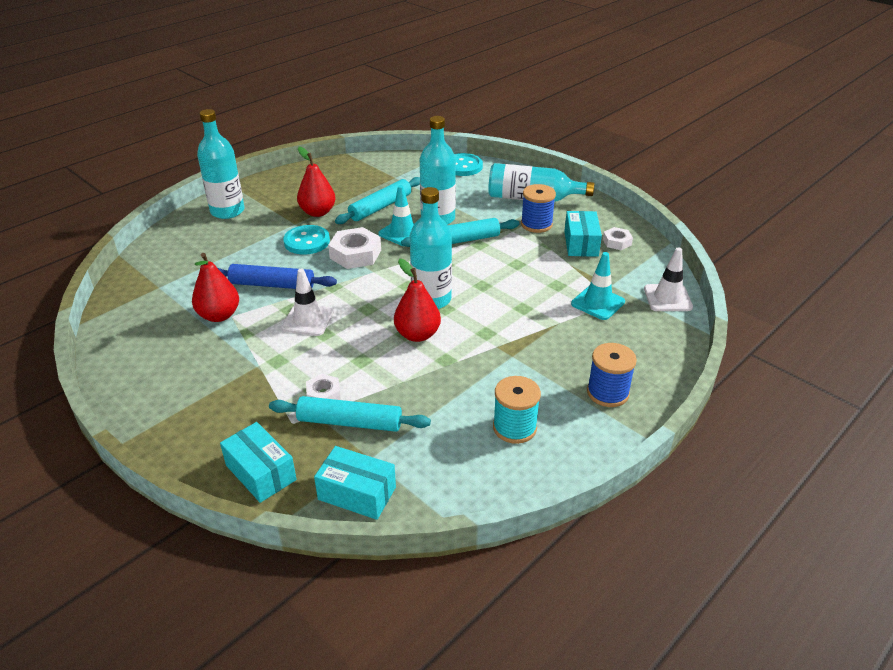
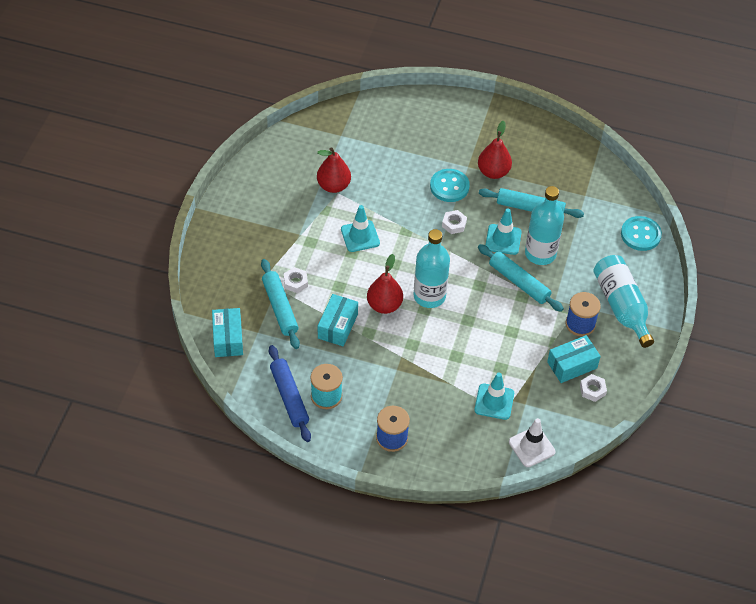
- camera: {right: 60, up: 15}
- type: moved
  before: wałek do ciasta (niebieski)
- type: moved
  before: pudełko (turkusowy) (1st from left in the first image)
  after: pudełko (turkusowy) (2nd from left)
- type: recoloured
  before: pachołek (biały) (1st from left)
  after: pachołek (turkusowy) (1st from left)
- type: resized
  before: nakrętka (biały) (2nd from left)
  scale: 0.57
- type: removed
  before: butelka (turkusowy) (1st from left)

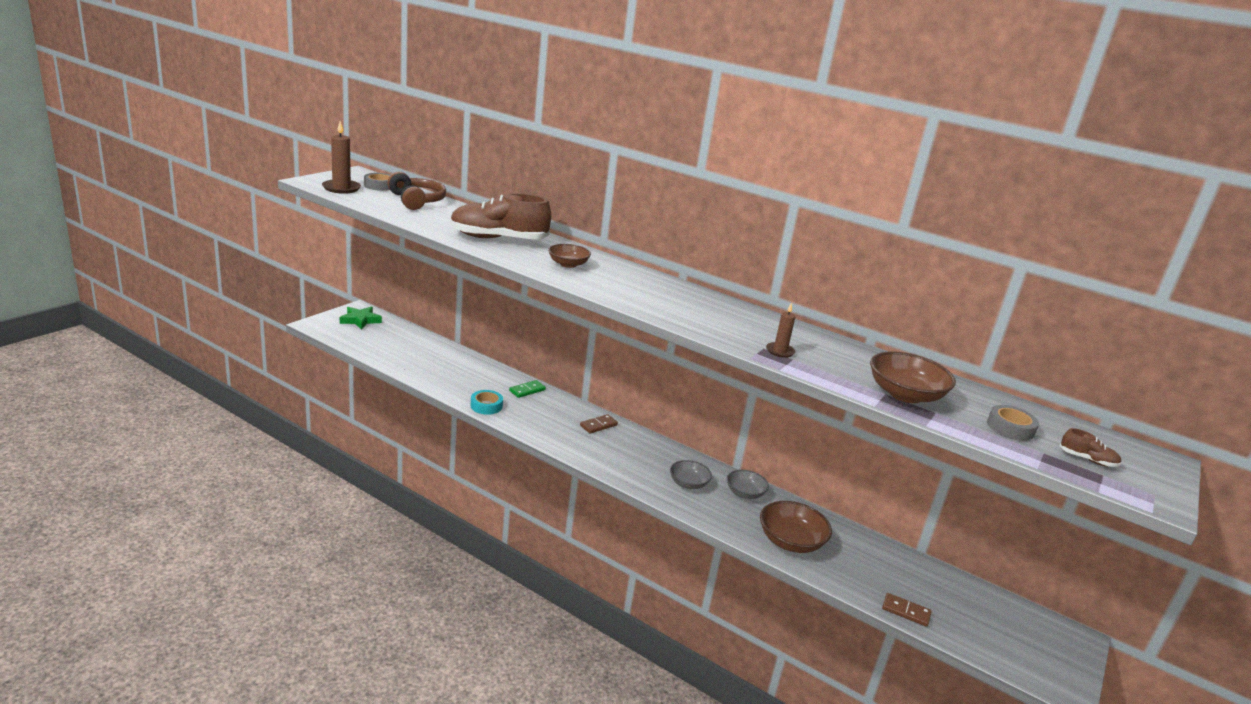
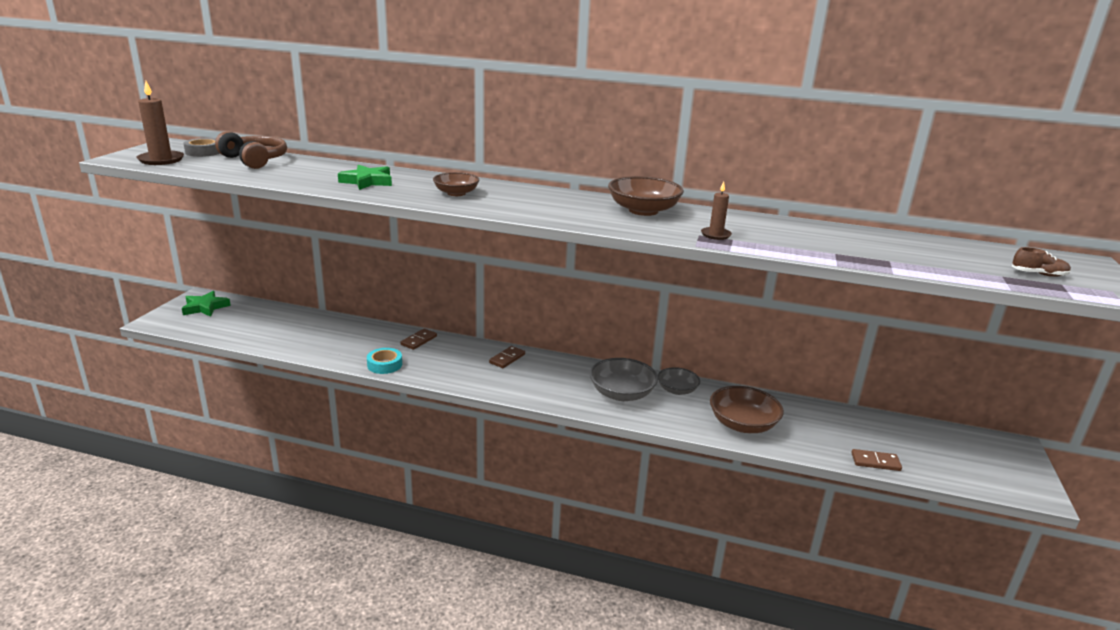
- camera: {right: -15, up: 0}
- type: replaced
  before: but (brązowy) (1st from left)
  after: gwiazda (zielony) (2nd from left)
- type: recoloured
  before: kostka domina (zielony)
  after: kostka domina (brązowy) (1st from left)
- type: resized
  before: miska (szary) (1st from left)
  scale: 1.57
- type: moved
  before: miska (brązowy) (3rd from left in the first image)
  after: miska (brązowy) (2nd from left)
- type: removed
  before: taśma klejąca (szary) (2nd from left)

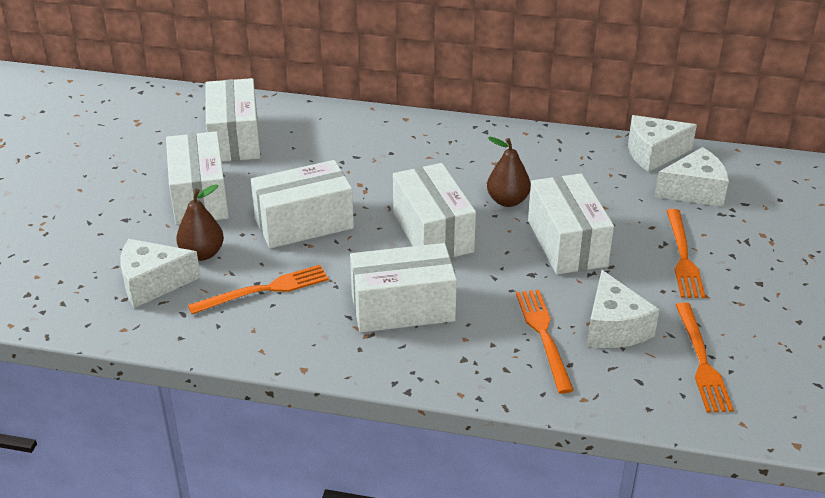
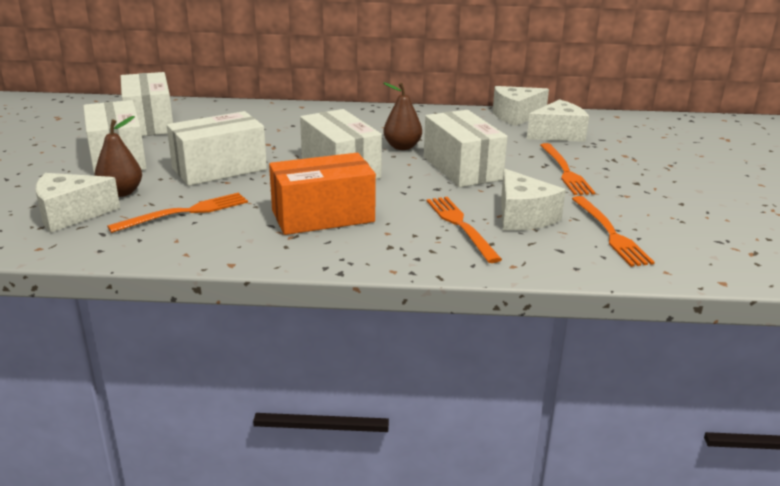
- camera: {right: -10, up: -10}
- type: recoloured
  before: pudełko (biały) (4th from left)
  after: pudełko (pomarańczowy)

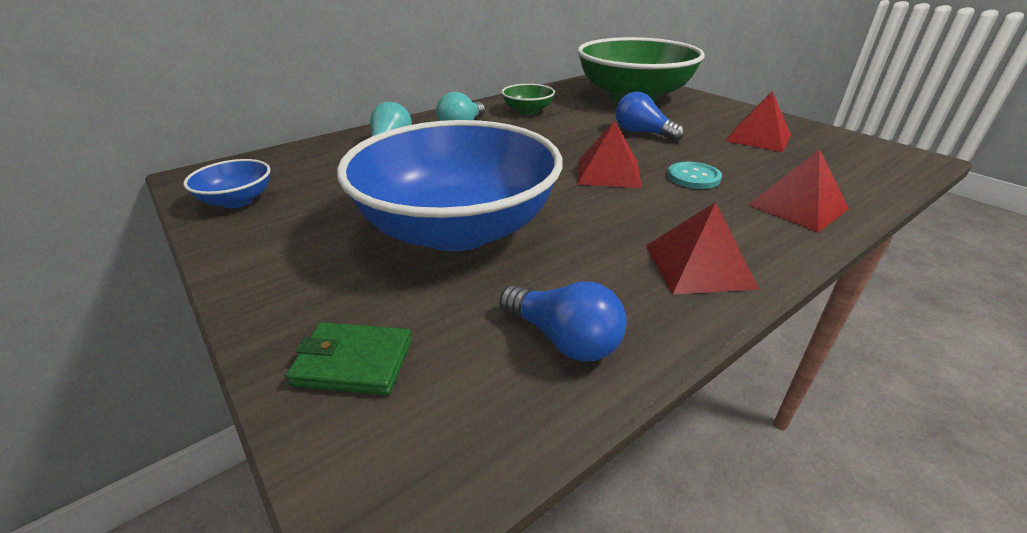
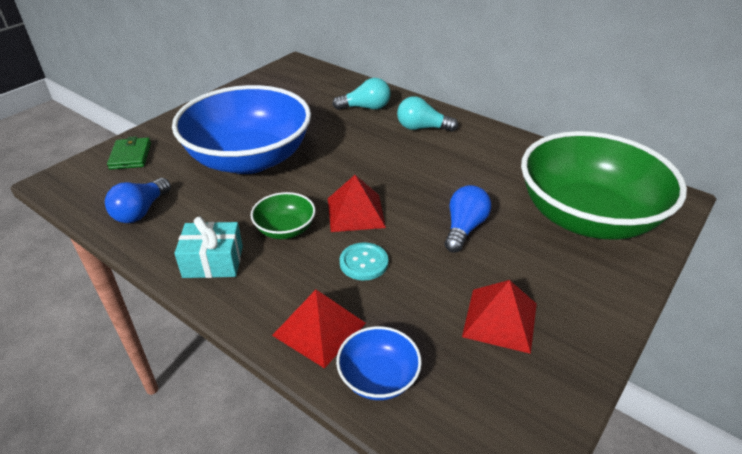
- camera: {right: 75, up: 5}
- type: replaced
  before: piramida (czerwony) (2nd from left)
  after: prezent (turkusowy)
- type: moved
  before: miska (zielony) (1st from left)
- type: moved
  before: miska (niebieski) (1st from left in the first image)
  after: miska (niebieski) (2nd from left)

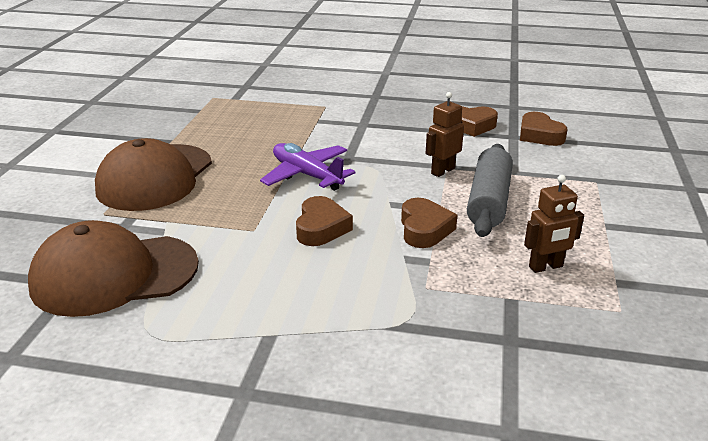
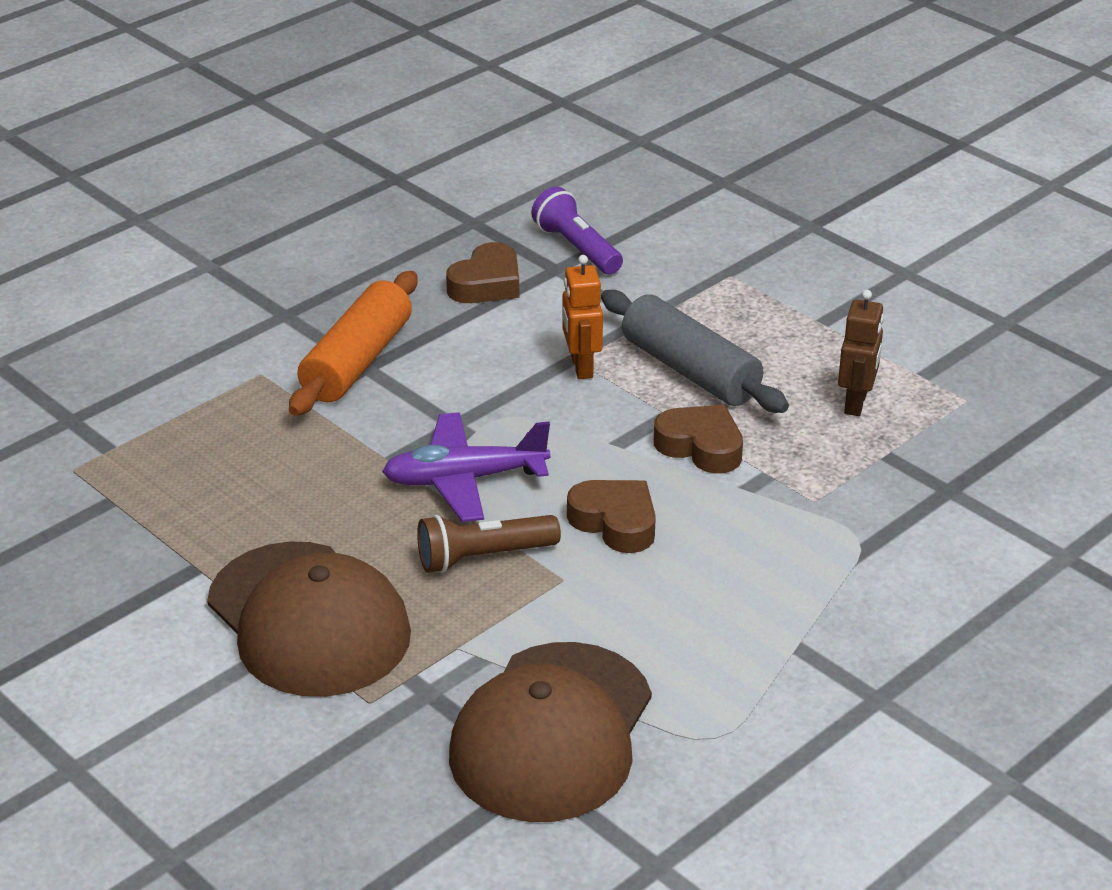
- camera: {right: -55, up: 5}
- type: added
  after: wałek do ciasta (pomarańczowy)
- type: added
  after: latarka (brązowy)
- type: replaced
  before: serce (brązowy) (4th from left)
  after: latarka (fioletowy)
- type: recoloured
  before: robot (brązowy) (1st from left)
  after: robot (pomarańczowy)

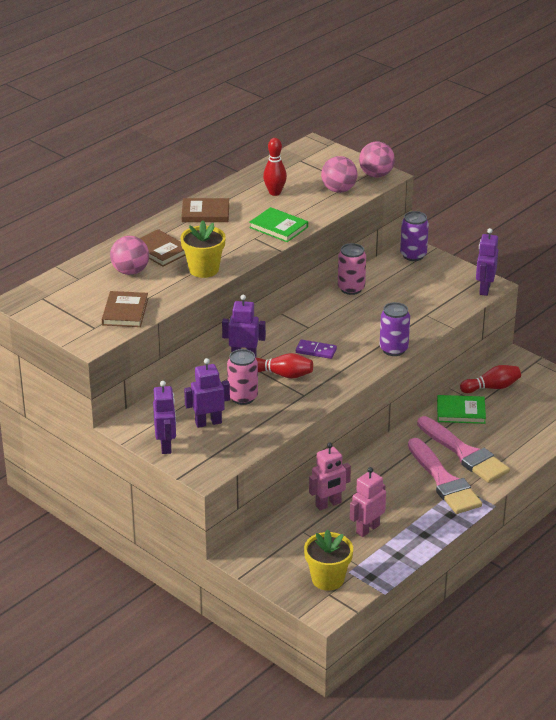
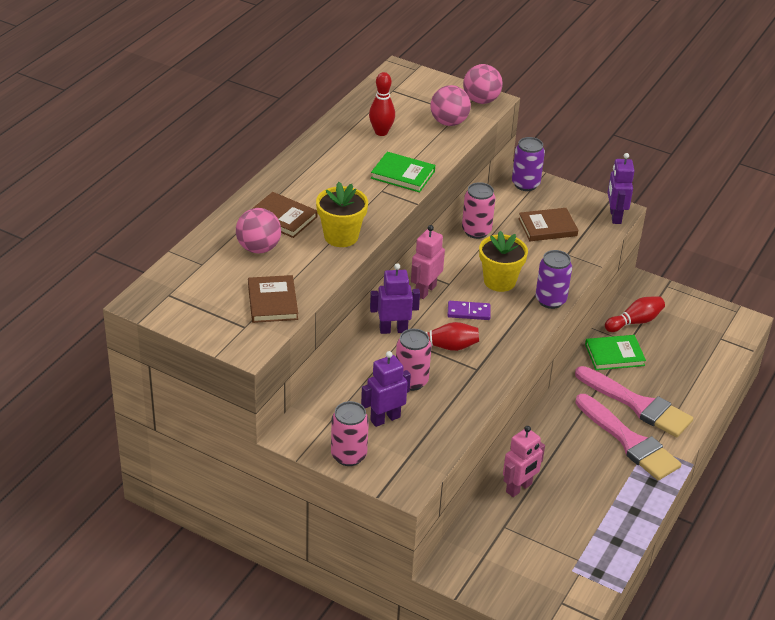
- camera: {right: -15, up: 5}
- type: replaced
  before: robot (fioletowy) (1st from left)
  after: puszka (różowy) (1st from left)
- type: moved
  before: robot (różowy) (2nd from left in the first image)
  after: robot (różowy) (1st from left)
- type: moved
  before: doniczka (żółty) (2nd from left)
- type: moved
  before: książka (brązowy) (3rd from left)

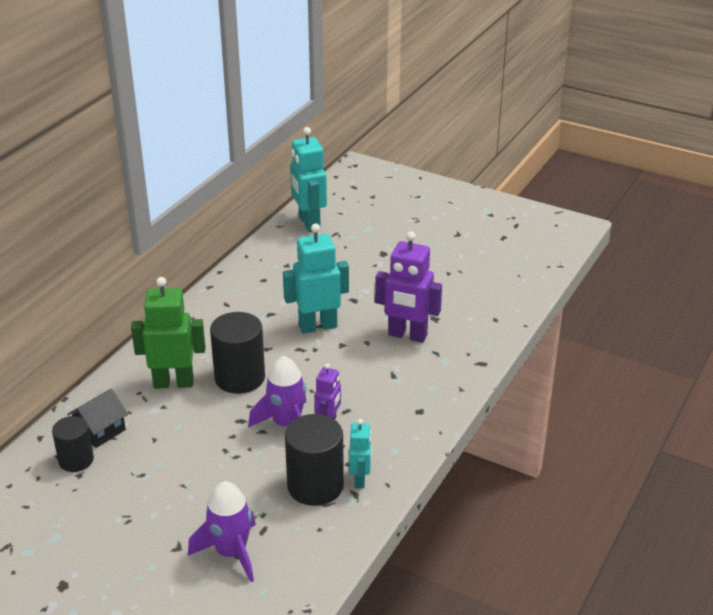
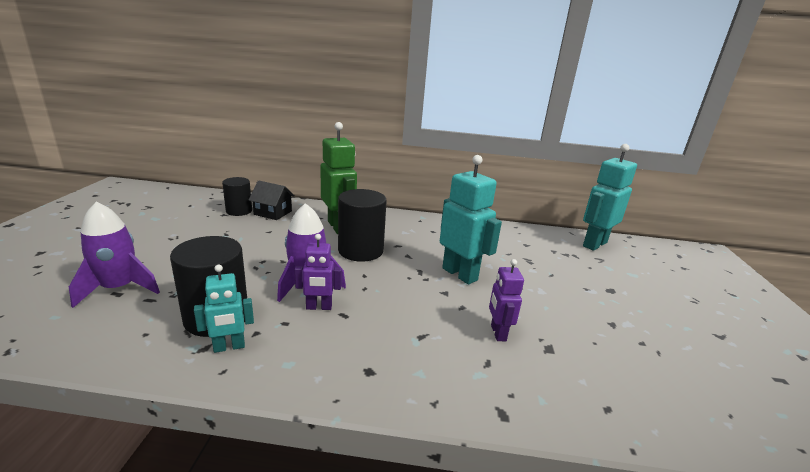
- camera: {right: 65, up: -10}
- type: resized
  before: robot (fioletowy) (2nd from left)
  scale: 0.57

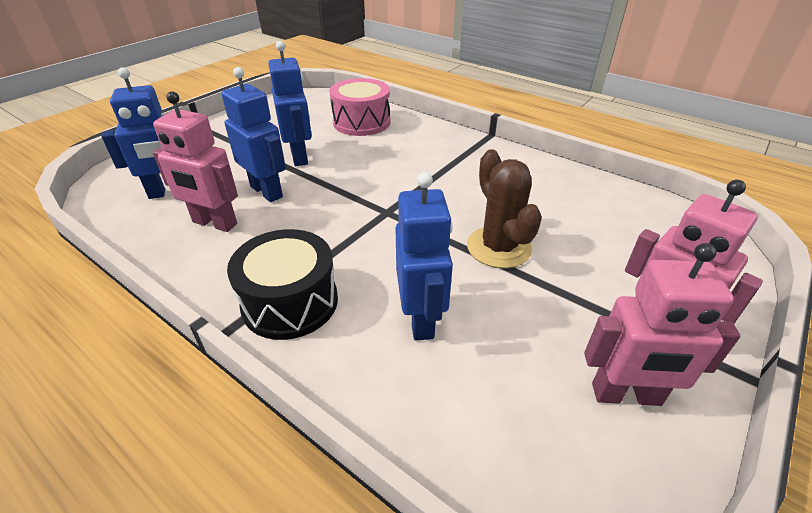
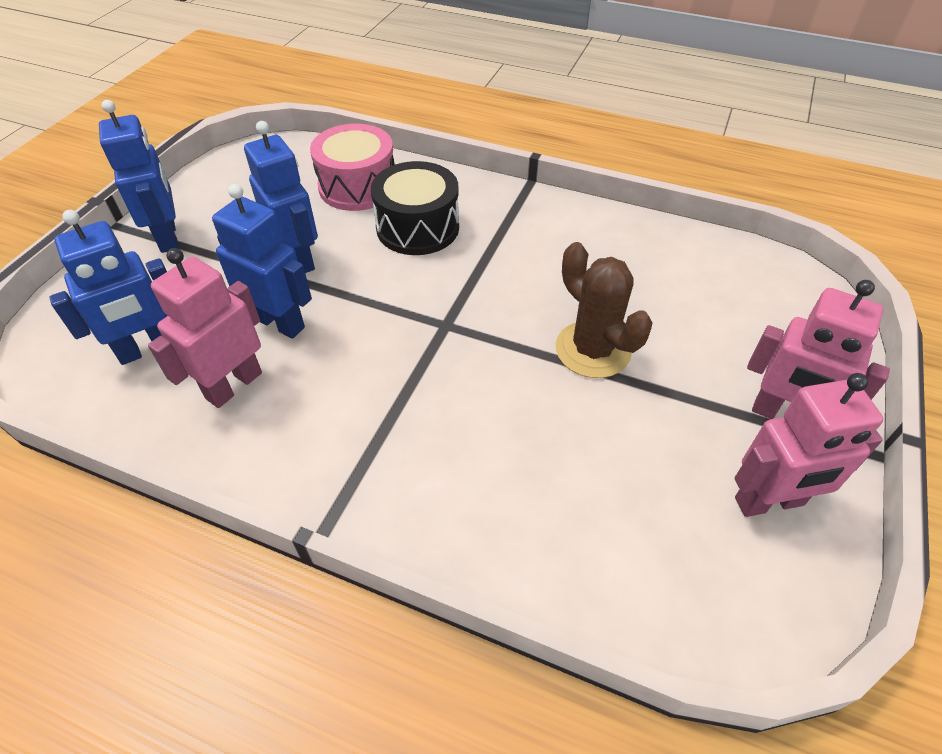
- camera: {right: -15, up: 10}
- type: moved
  before: robot (niebieski) (4th from left in the first image)
  after: robot (niebieski) (2nd from left)
- type: turned
  before: robot (różowy) (1st from left)
  turn: 120
- type: moved
  before: bęben (czarny)

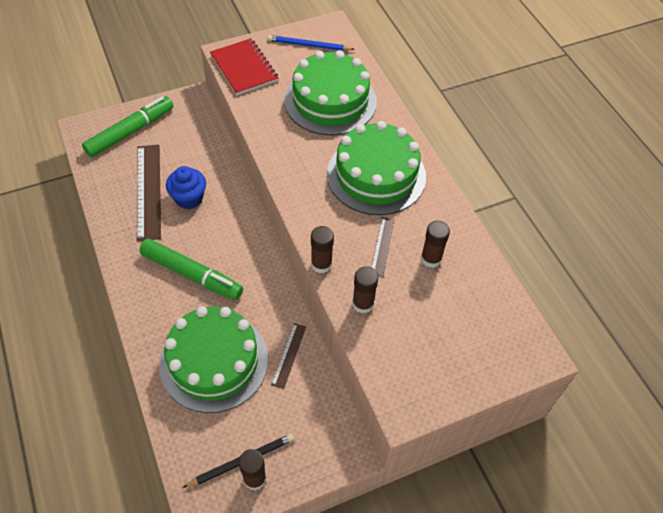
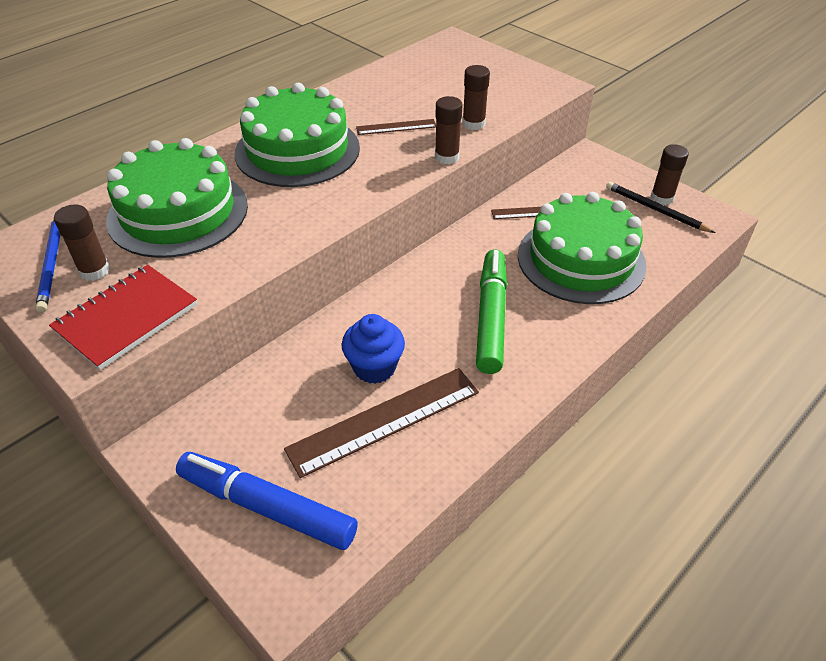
- camera: {right: -110, up: -10}
- type: moved
  before: klej w sztyfcie (brązowy) (4th from left in the first image)
  after: klej w sztyfcie (brązowy) (1st from left)
- type: recoloured
  before: flamaster (zielony) (1st from left)
  after: flamaster (niebieski)

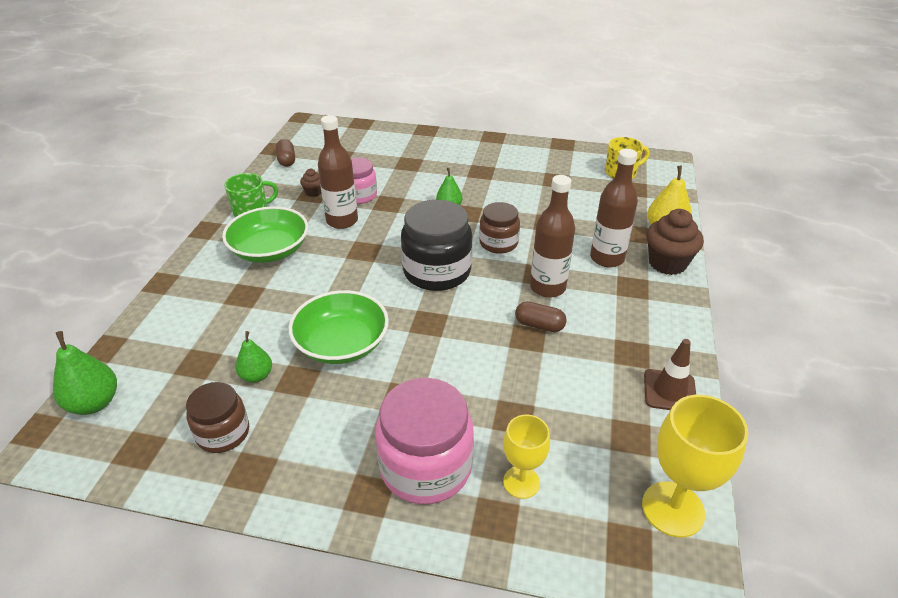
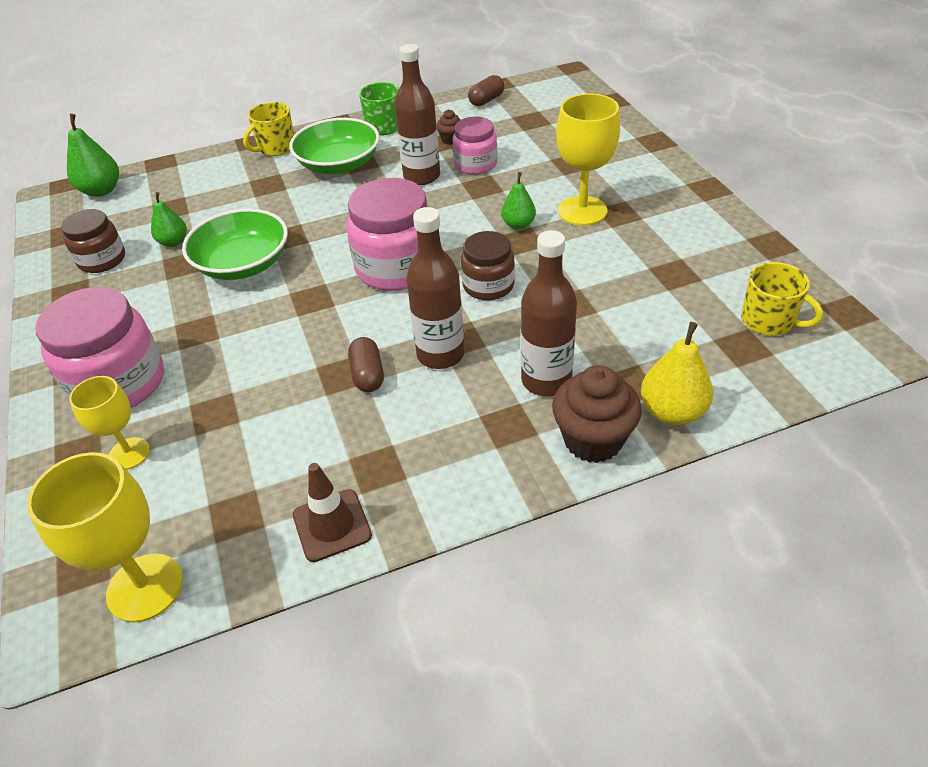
- camera: {right: 60, up: 5}
- type: added
  after: kubek (żółty) (1st from left)
- type: recoloured
  before: słoik (czarny)
  after: słoik (różowy) (2nd from left)
- type: added
  after: kielich (żółty) (3rd from left)

